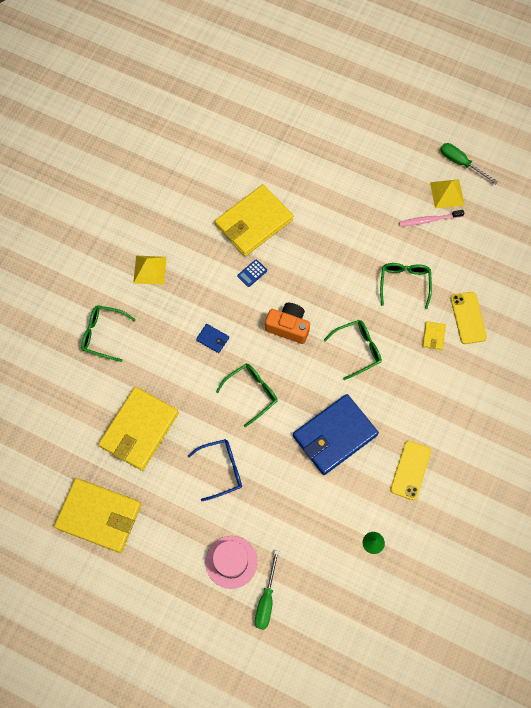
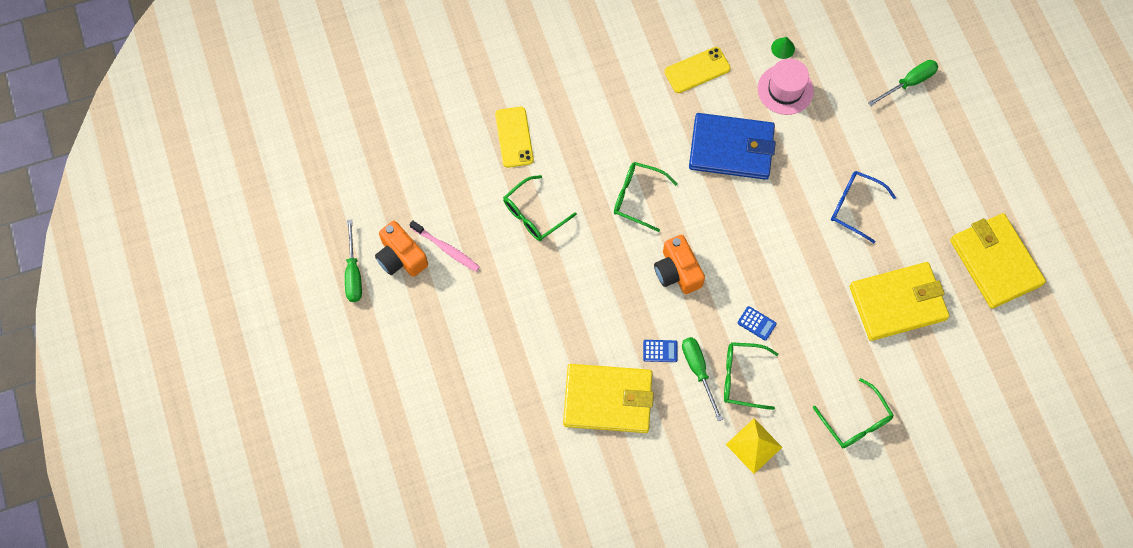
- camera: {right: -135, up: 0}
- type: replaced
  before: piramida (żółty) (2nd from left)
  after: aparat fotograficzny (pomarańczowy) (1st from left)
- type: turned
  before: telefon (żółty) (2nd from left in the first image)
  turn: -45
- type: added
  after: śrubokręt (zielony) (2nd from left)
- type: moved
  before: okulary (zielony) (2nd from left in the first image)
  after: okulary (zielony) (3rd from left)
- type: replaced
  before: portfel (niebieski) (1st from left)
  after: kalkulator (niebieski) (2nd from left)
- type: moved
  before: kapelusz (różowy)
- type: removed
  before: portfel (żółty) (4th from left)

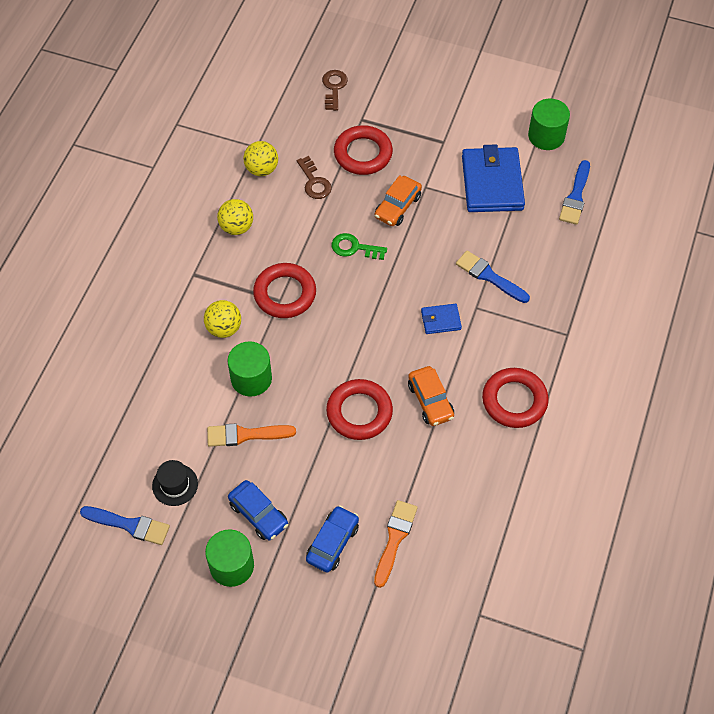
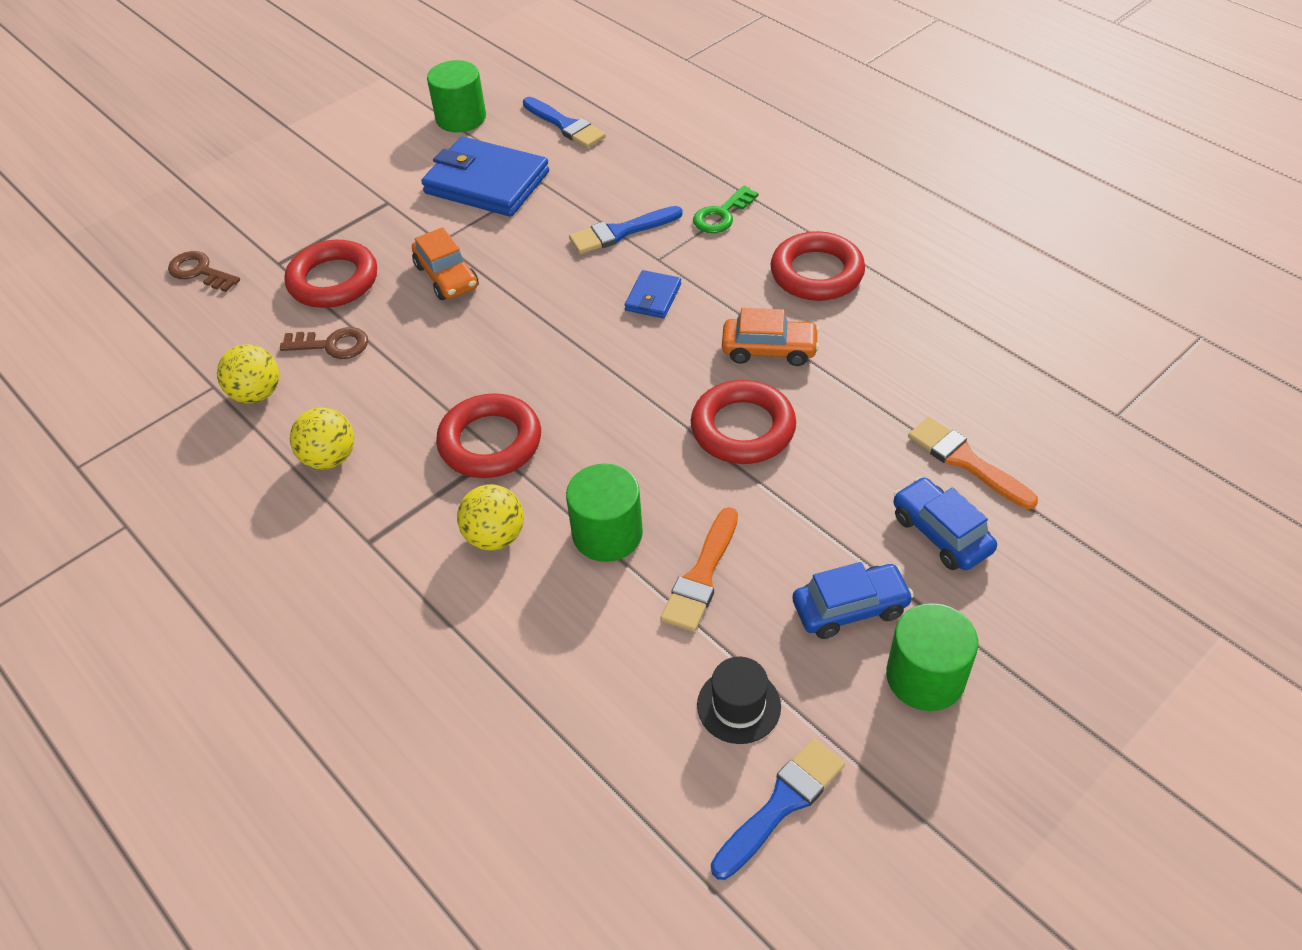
- camera: {right: -60, up: -10}
- type: moved
  before: klucz (zielony)

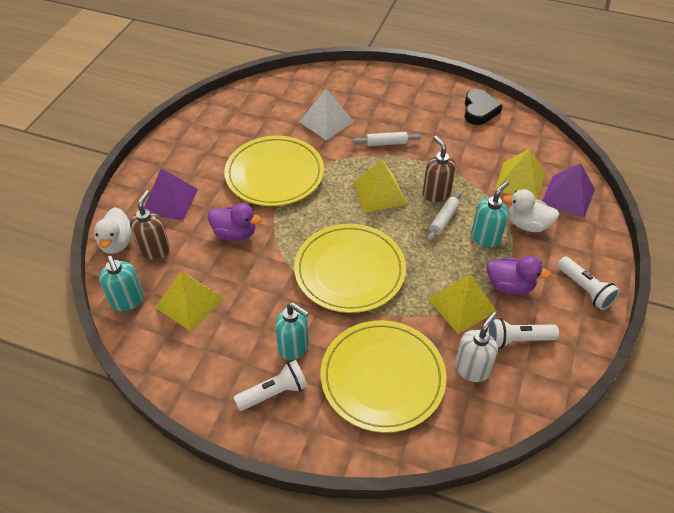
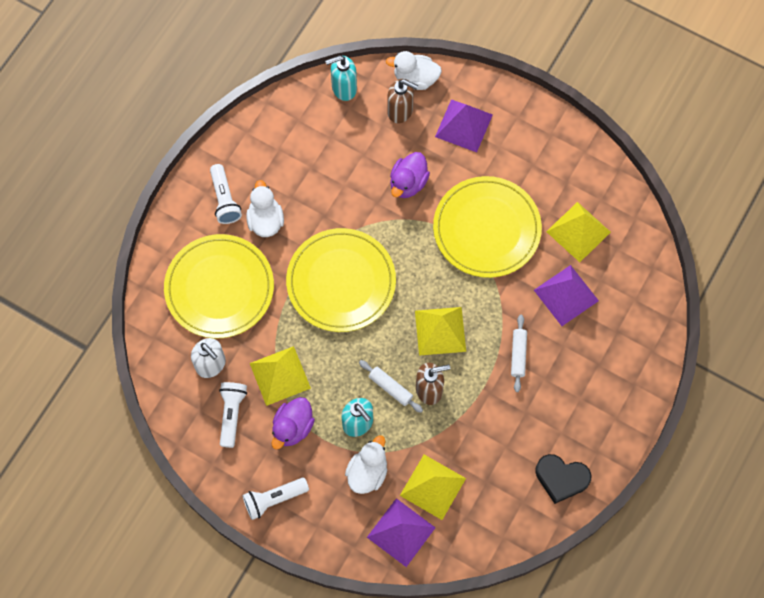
- camera: {right: 100, up: 20}
- type: replaced
  before: dozownik mydła (turkusowy) (2nd from left)
  after: kaczka (biały) (1st from left)
- type: recoloured
  before: piramida (biały)
  after: piramida (fioletowy) (3rd from left)
- type: moved
  before: piramida (żółty) (1st from left in the first image)
  after: piramida (żółty) (4th from left)

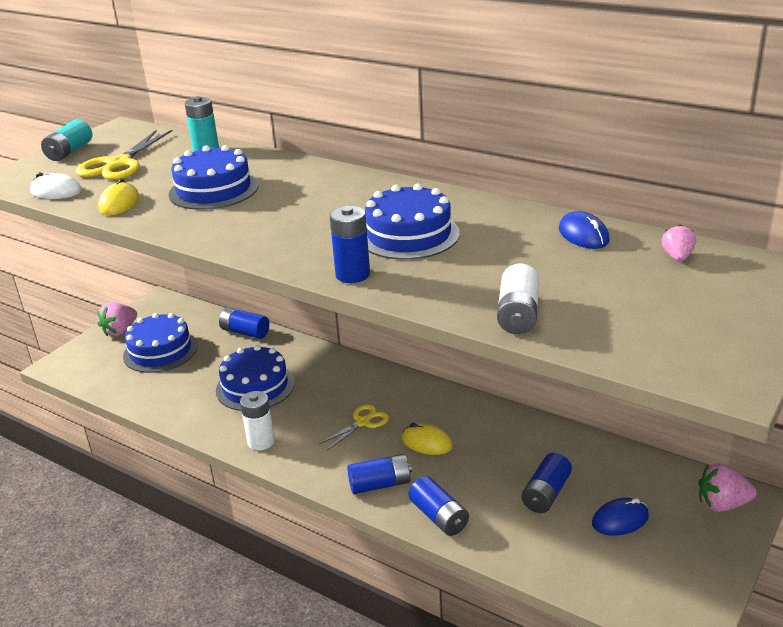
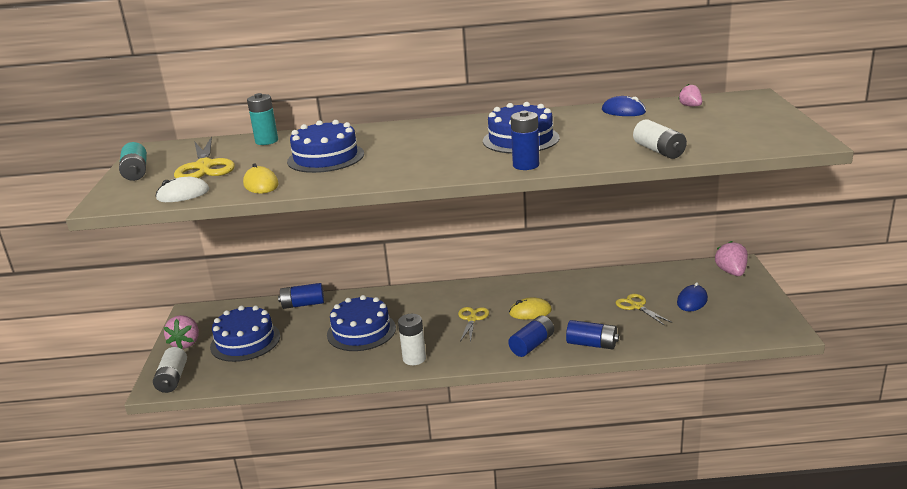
- camera: {right: -35, up: -5}
- type: added
  after: bateria (biały) (1st from left)
- type: replaced
  before: bateria (niebieski) (5th from left)
  after: nożyczki (żółty) (3rd from left)
- type: turned
  before: truskawka (różowy) (3rd from left)
  turn: 120

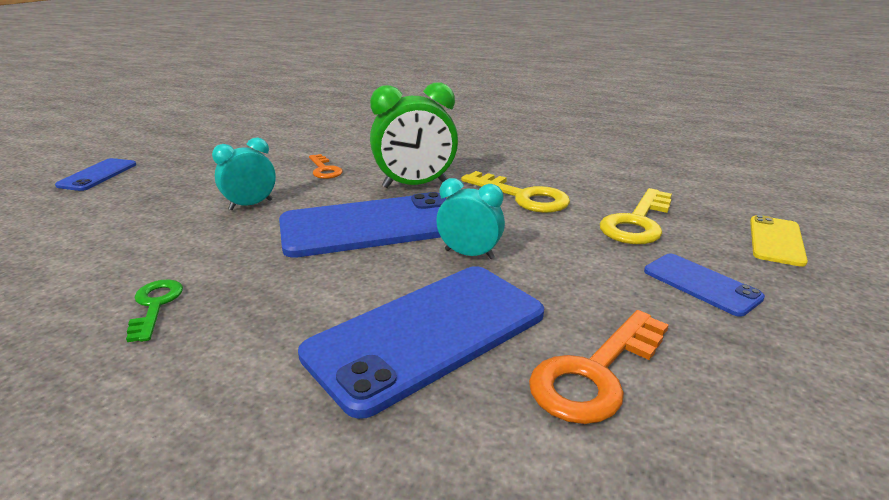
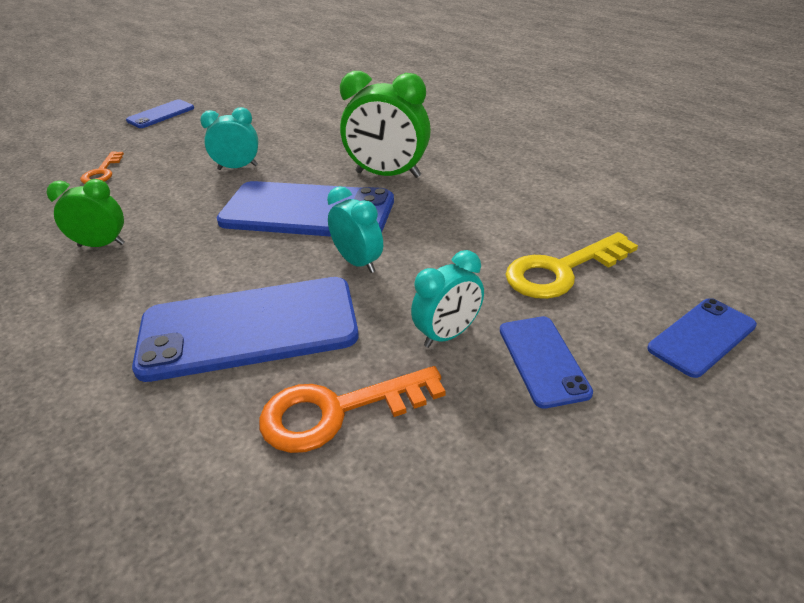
- camera: {right: 30, up: 10}
- type: replaced
  before: klucz (zielony)
  after: budzik (zielony) (1st from left)
- type: moved
  before: klucz (pomarańczowy) (1st from left)
- type: added
  after: budzik (turkusowy) (3rd from left)
- type: recoloured
  before: telefon (żółty)
  after: telefon (niebieski) (5th from left)
- type: removed
  before: klucz (żółty) (1st from left)

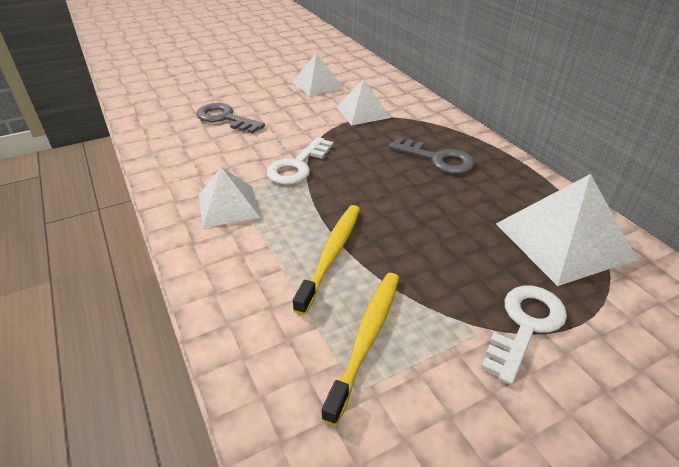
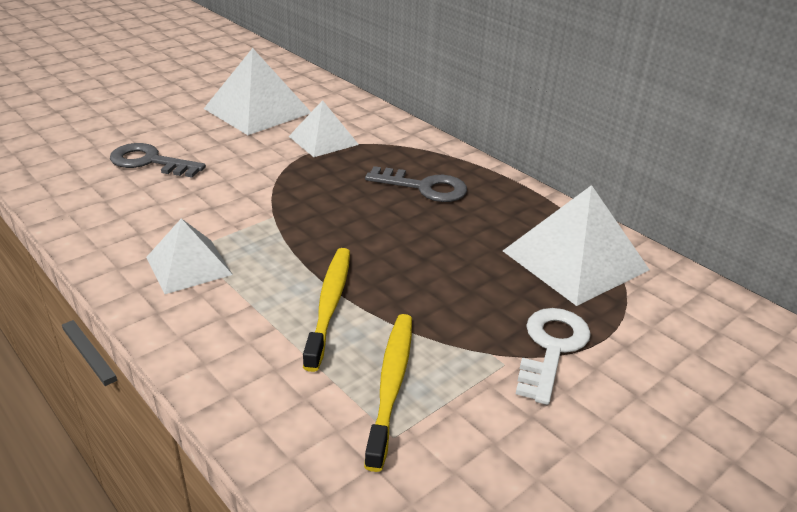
- camera: {right: -15, up: -5}
- type: resized
  before: piramida (biały) (2nd from left)
  scale: 1.59
- type: removed
  before: klucz (biały) (1st from left)

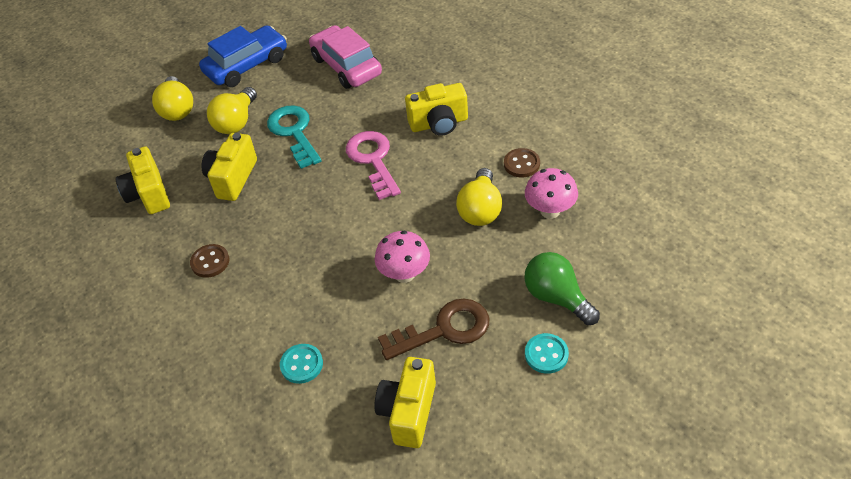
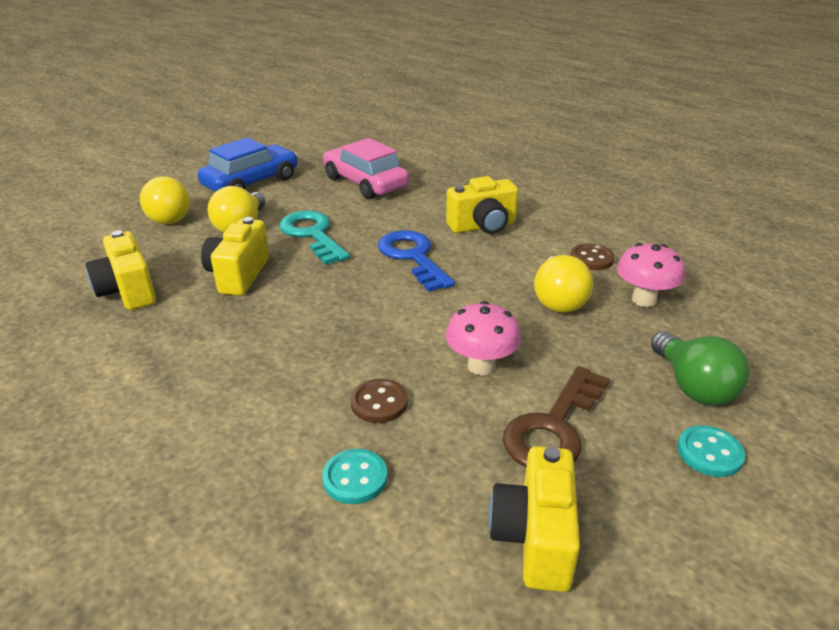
- camera: {right: -10, up: -15}
- type: moved
  before: guzik (brązowy) (1st from left)
- type: recoloured
  before: klucz (różowy)
  after: klucz (niebieski)
- type: turned
  before: klucz (brązowy)
  turn: 150
- type: turned
  before: żarówka (zielony)
  turn: -150

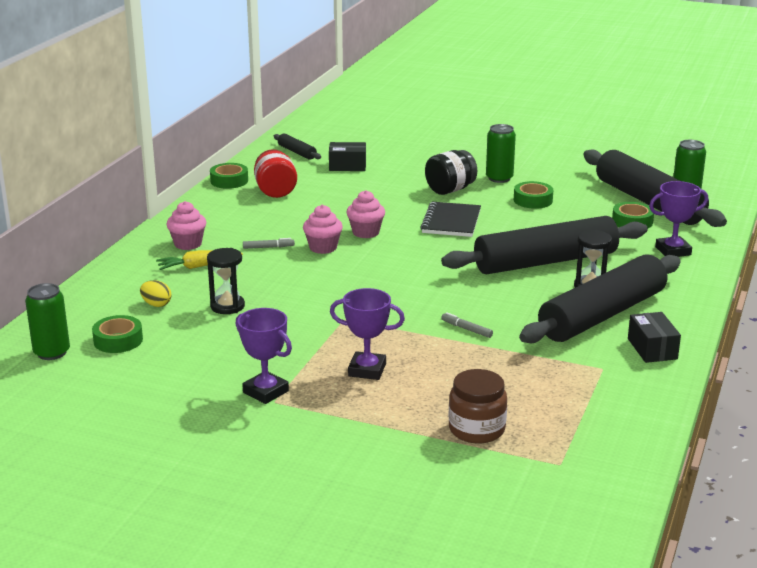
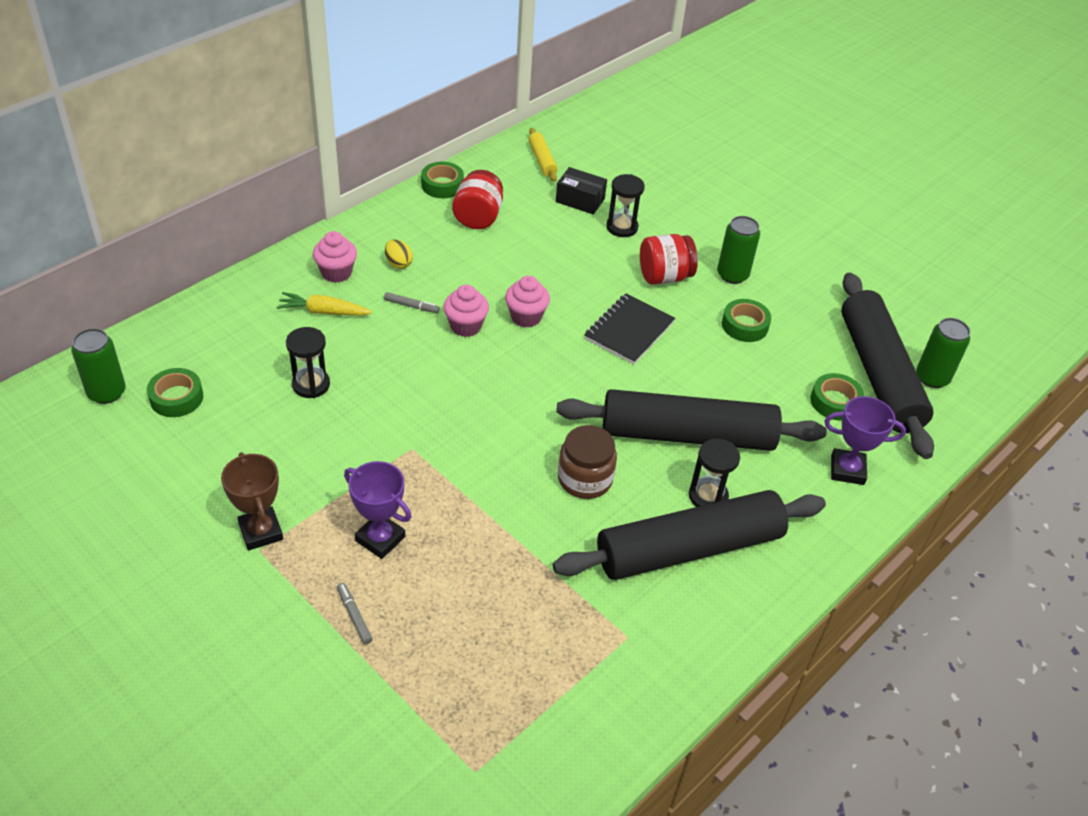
- camera: {right: 20, up: 20}
- type: recoloured
  before: puchar (fioletowy) (1st from left)
  after: puchar (brązowy)
- type: moved
  before: flamaster (szary) (2nd from left in the first image)
  after: flamaster (szary) (1st from left)
- type: moved
  before: jajko (żółty)
- type: recoloured
  before: wałek do ciasta (czarny) (1st from left)
  after: wałek do ciasta (żółty)
- type: moved
  before: słoik (brązowy)
- type: added
  after: klepsydra (czarny) (2nd from left)
- type: recoloured
  before: słoik (czarny)
  after: słoik (czerwony) (2nd from left)
- type: removed
  before: pudełko (czarny) (2nd from left)

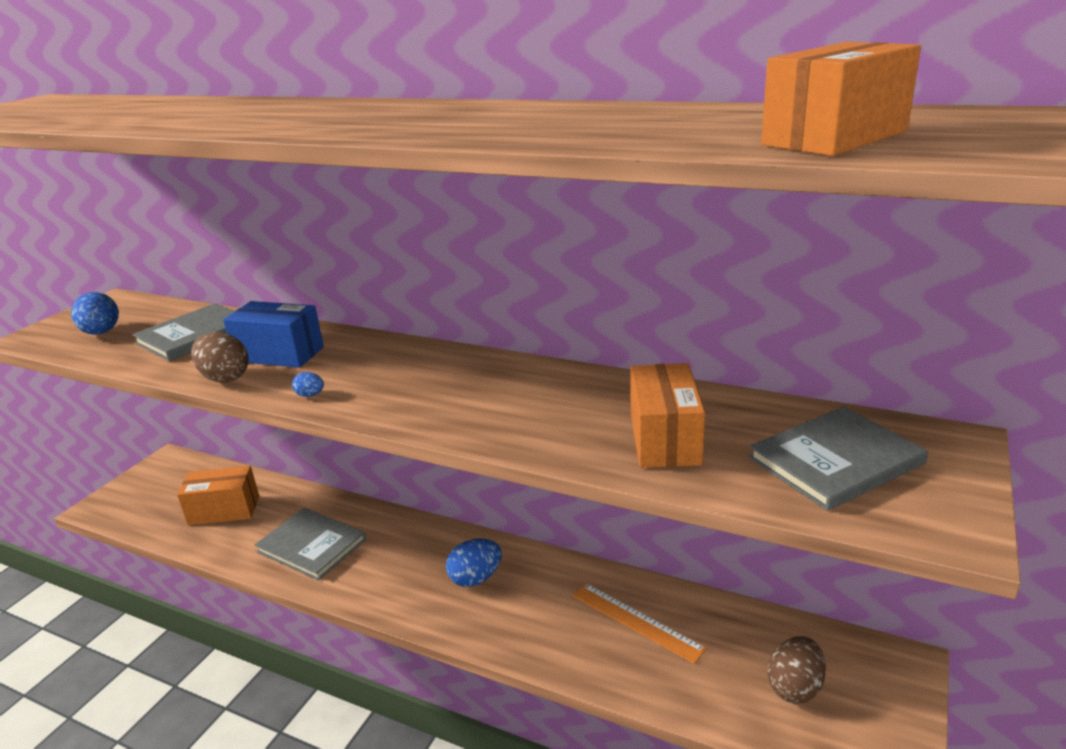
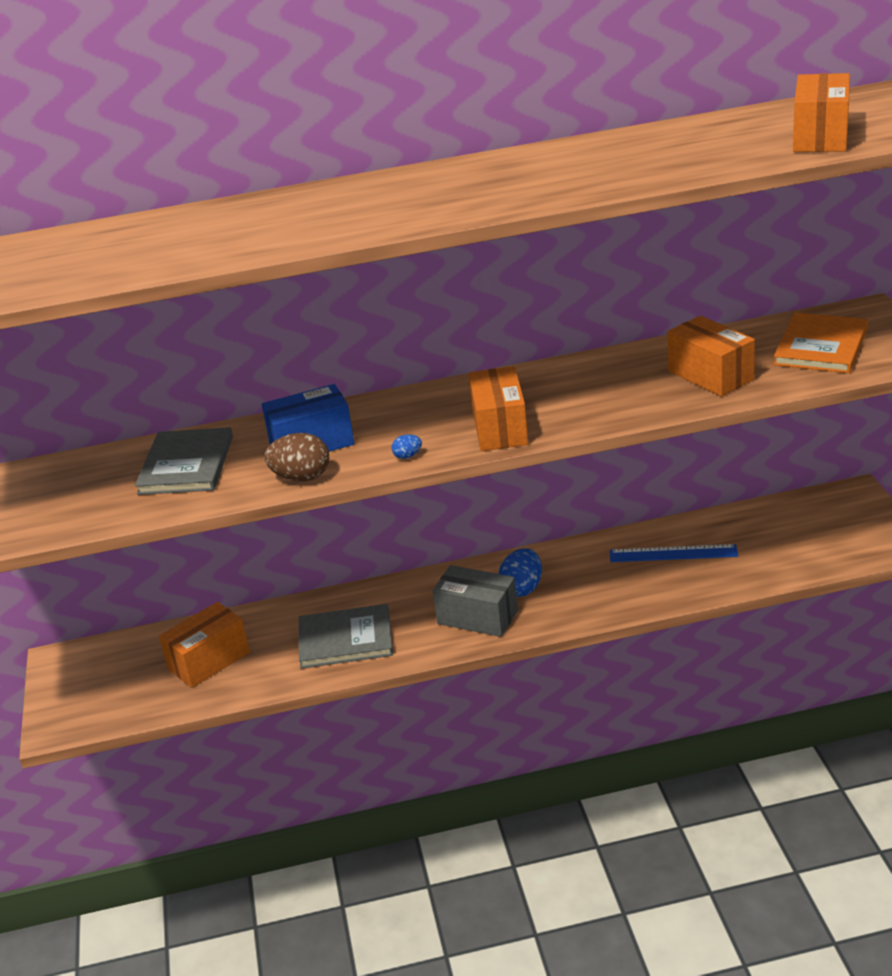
- camera: {right: -35, up: 5}
- type: added
  after: pudełko (szary)
- type: added
  after: pudełko (pomarańczowy) (2nd from left)
- type: recoloured
  before: linijka (pomarańczowy)
  after: linijka (niebieski)
- type: recoloured
  before: książka (szary) (3rd from left)
  after: książka (pomarańczowy)
- type: removed
  before: jajko (niebieski) (1st from left)
- type: removed
  before: jajko (brązowy) (2nd from left)

